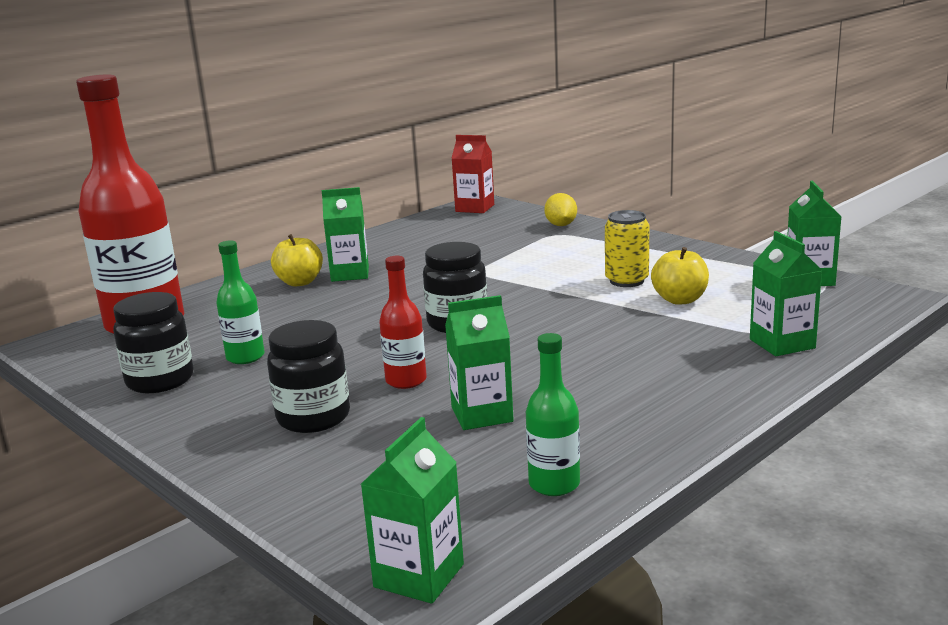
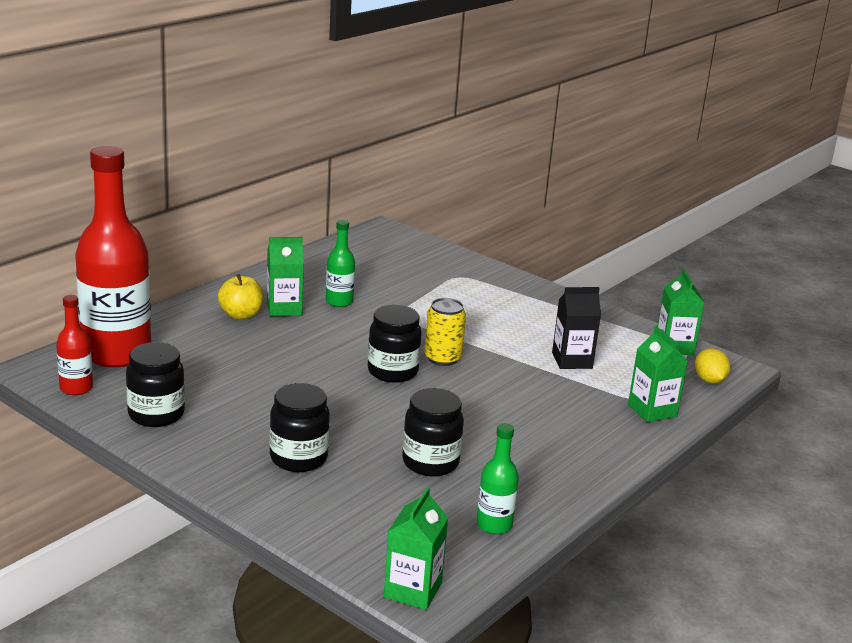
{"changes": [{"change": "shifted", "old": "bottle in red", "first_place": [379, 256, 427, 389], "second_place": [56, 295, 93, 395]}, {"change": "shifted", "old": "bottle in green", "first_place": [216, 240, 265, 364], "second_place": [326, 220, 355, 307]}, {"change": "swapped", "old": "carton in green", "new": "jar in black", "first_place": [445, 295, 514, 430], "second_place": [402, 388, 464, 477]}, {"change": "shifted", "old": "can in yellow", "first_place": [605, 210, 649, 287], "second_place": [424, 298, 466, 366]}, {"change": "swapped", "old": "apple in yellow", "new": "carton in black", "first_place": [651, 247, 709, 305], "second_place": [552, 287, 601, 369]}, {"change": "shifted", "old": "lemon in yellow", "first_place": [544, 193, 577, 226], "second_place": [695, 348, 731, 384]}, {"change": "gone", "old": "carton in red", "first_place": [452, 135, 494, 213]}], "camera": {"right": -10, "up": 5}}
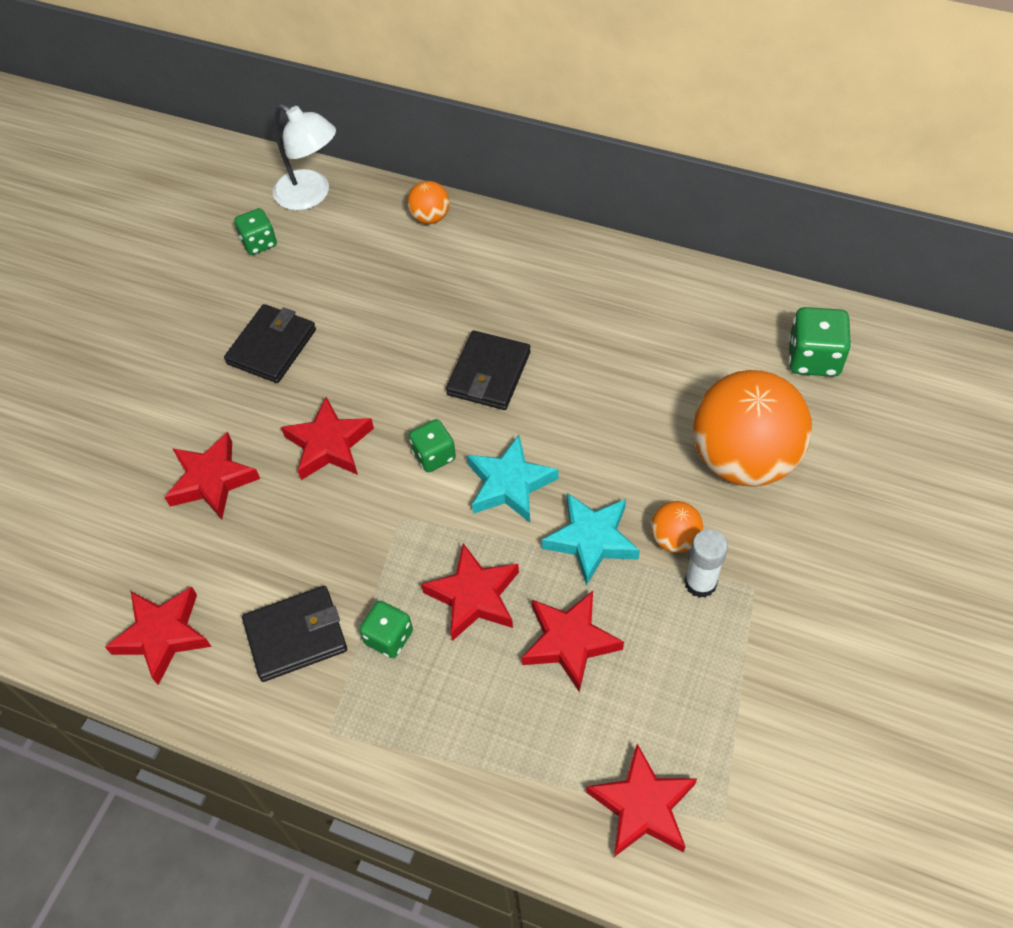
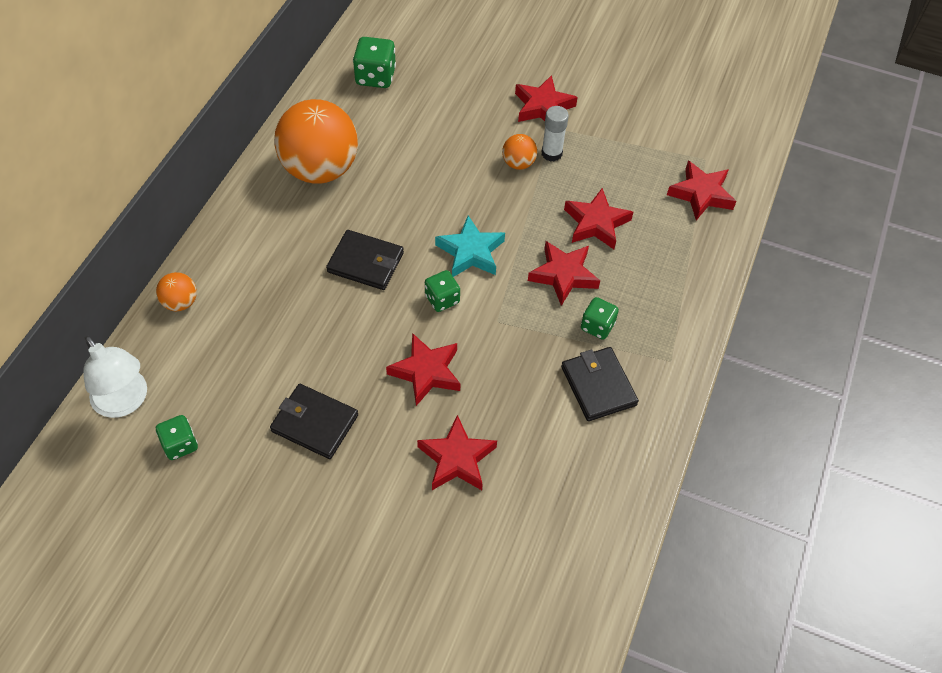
{"changes": [{"change": "rotated", "old": "lamp in white", "first_place": [273, 104, 336, 211], "second_place": [83, 336, 147, 418], "degrees": 105}, {"change": "shifted", "old": "ball in orange", "first_place": [693, 370, 812, 487], "second_place": [274, 99, 358, 184]}, {"change": "shifted", "old": "star in red", "first_place": [105, 586, 212, 685], "second_place": [515, 75, 578, 122]}, {"change": "gone", "old": "star in turquoise", "first_place": [542, 493, 640, 586]}], "camera": {"right": -95, "up": 0}}
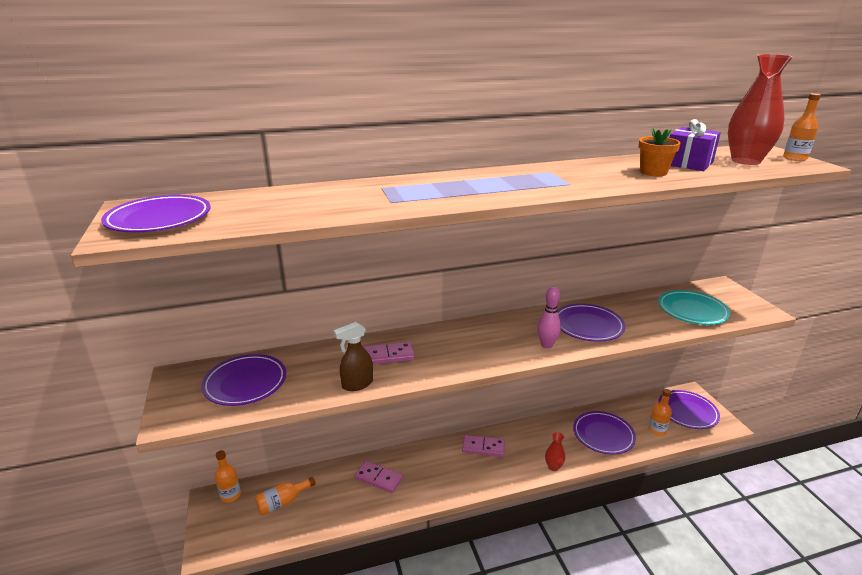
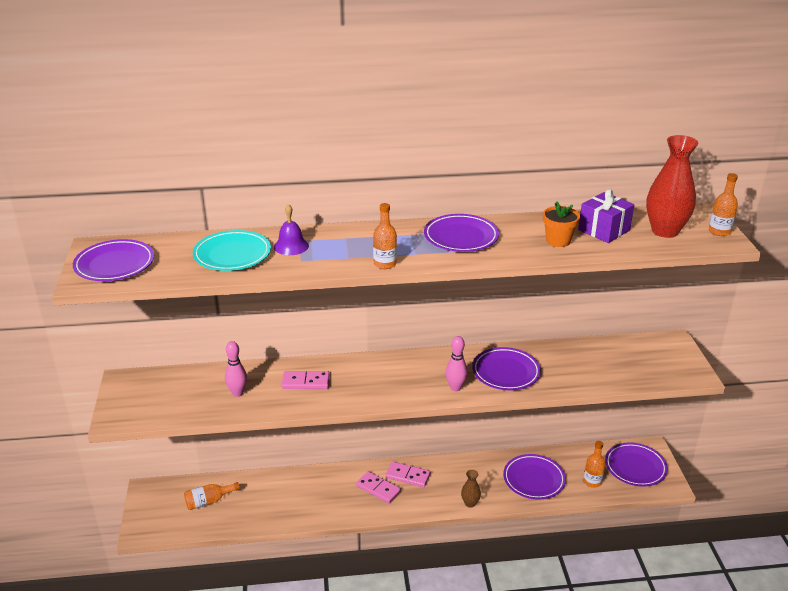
{"changes": [{"change": "shifted", "old": "plate in turquoise", "first_place": [658, 290, 730, 325], "second_place": [193, 230, 271, 271]}, {"change": "new", "new": "bowling pin in pink", "second_place": [225, 341, 247, 397]}, {"change": "new", "new": "bell in purple", "second_place": [274, 204, 309, 255]}, {"change": "shifted", "old": "domino in pink", "first_place": [354, 461, 403, 493], "second_place": [356, 471, 401, 503]}, {"change": "shifted", "old": "bottle in orange", "first_place": [215, 450, 241, 503], "second_place": [373, 203, 397, 269]}, {"change": "shifted", "old": "plate in purple", "first_place": [201, 354, 286, 406], "second_place": [424, 214, 499, 252]}, {"change": "repainted", "old": "vase in red", "new": "vase in brown", "first_place": [545, 432, 565, 471], "second_place": [461, 470, 481, 507]}, {"change": "gone", "old": "spray bottle in brown", "first_place": [334, 322, 373, 391]}], "camera": {"right": 10, "up": 5}}
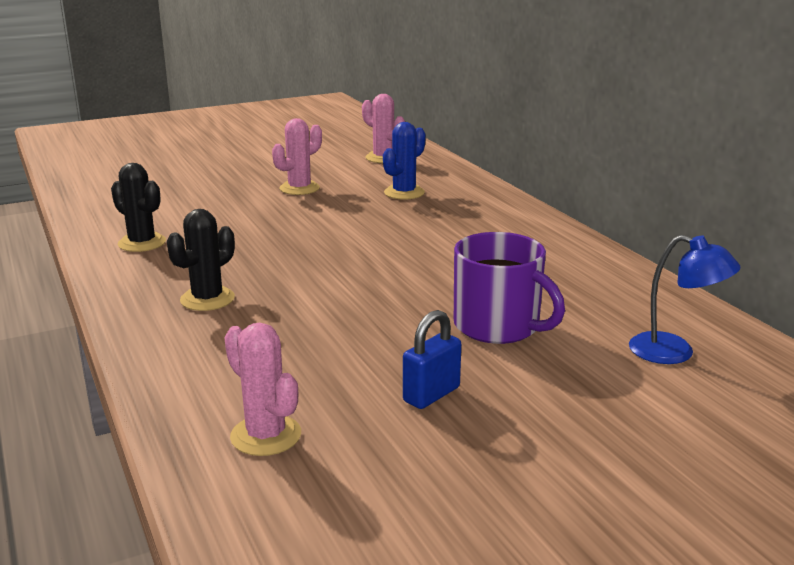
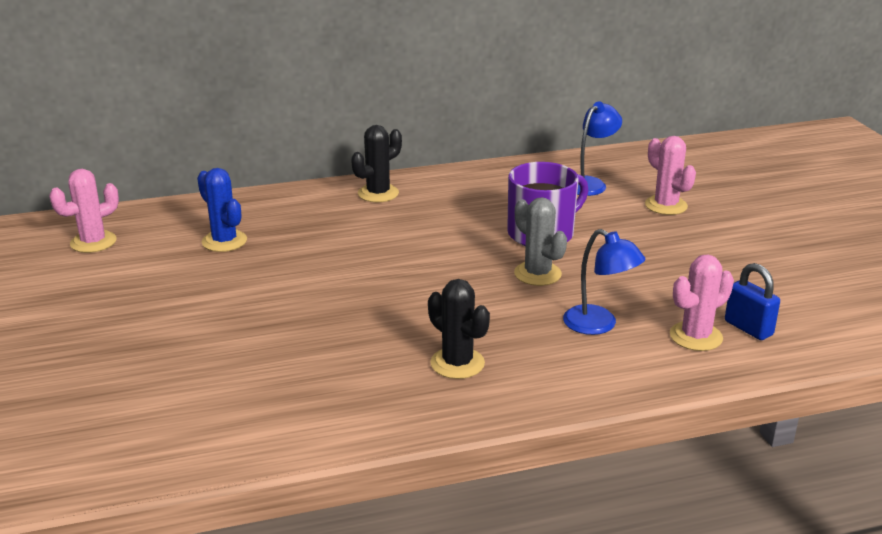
{"changes": [{"change": "shifted", "old": "cactus in black", "first_place": [111, 163, 166, 252], "second_place": [351, 125, 402, 202]}, {"change": "new", "new": "cactus in grey", "second_place": [514, 197, 567, 286]}, {"change": "new", "new": "lamp in blue", "second_place": [563, 229, 645, 335]}, {"change": "shifted", "old": "cactus in pink", "first_place": [272, 118, 322, 195], "second_place": [645, 136, 696, 215]}, {"change": "shifted", "old": "padlock in blue", "first_place": [403, 310, 461, 409], "second_place": [725, 263, 780, 340]}], "camera": {"right": -80, "up": 5}}
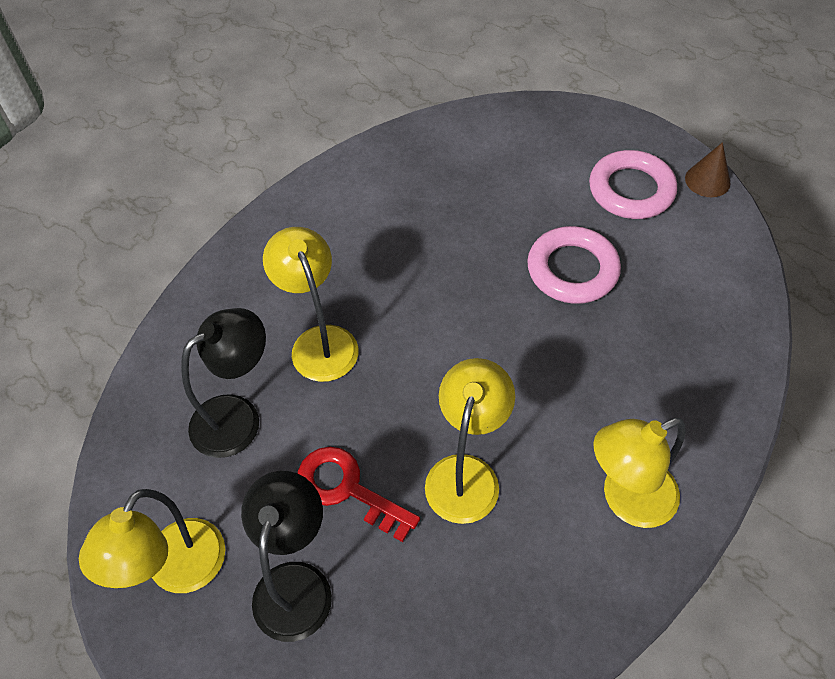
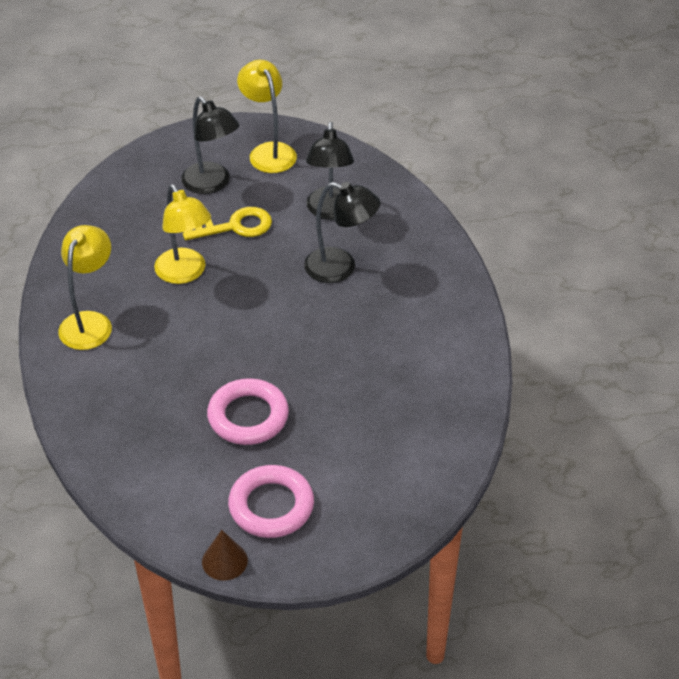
{"changes": [{"change": "repainted", "old": "key in red", "new": "key in yellow", "first_place": [298, 447, 420, 542], "second_place": [183, 207, 272, 240]}, {"change": "repainted", "old": "lamp in yellow", "new": "lamp in black", "first_place": [263, 227, 358, 382], "second_place": [304, 182, 380, 283]}], "camera": {"right": 130, "up": -10}}
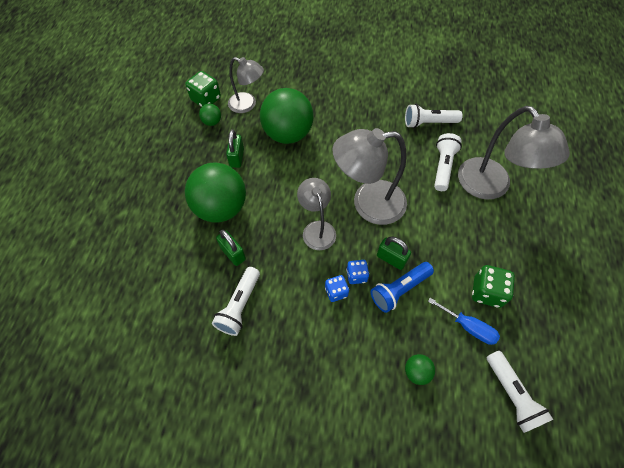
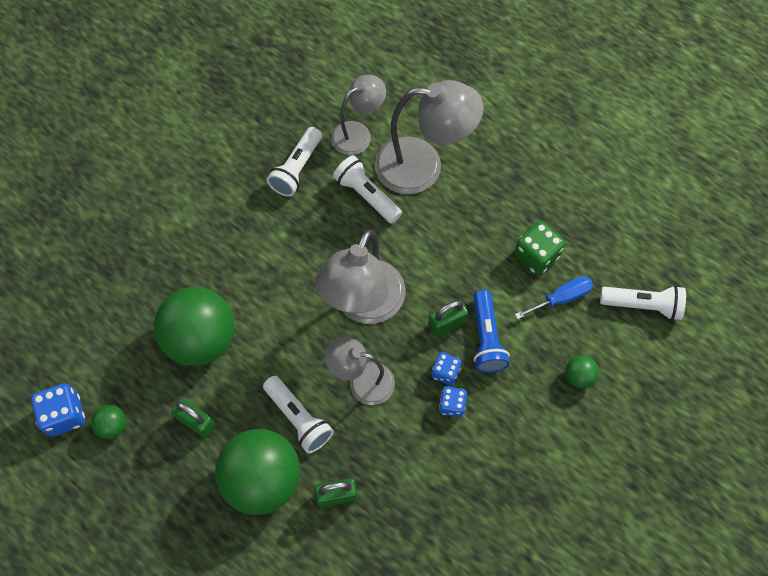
{"changes": [{"change": "repainted", "old": "dice in green", "new": "dice in blue", "first_place": [185, 71, 221, 107], "second_place": [31, 383, 85, 437]}, {"change": "shifted", "old": "flashlight in white", "first_place": [212, 267, 260, 336], "second_place": [263, 376, 334, 454]}, {"change": "shifted", "old": "lamp in grey", "first_place": [228, 57, 264, 113], "second_place": [331, 75, 386, 155]}], "camera": {"right": -60, "up": 5}}
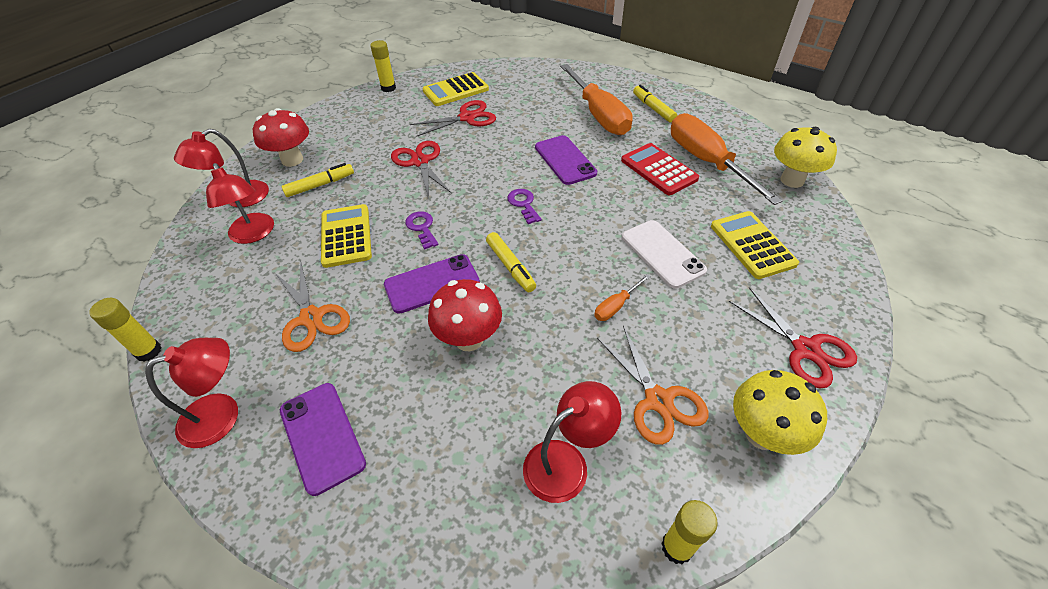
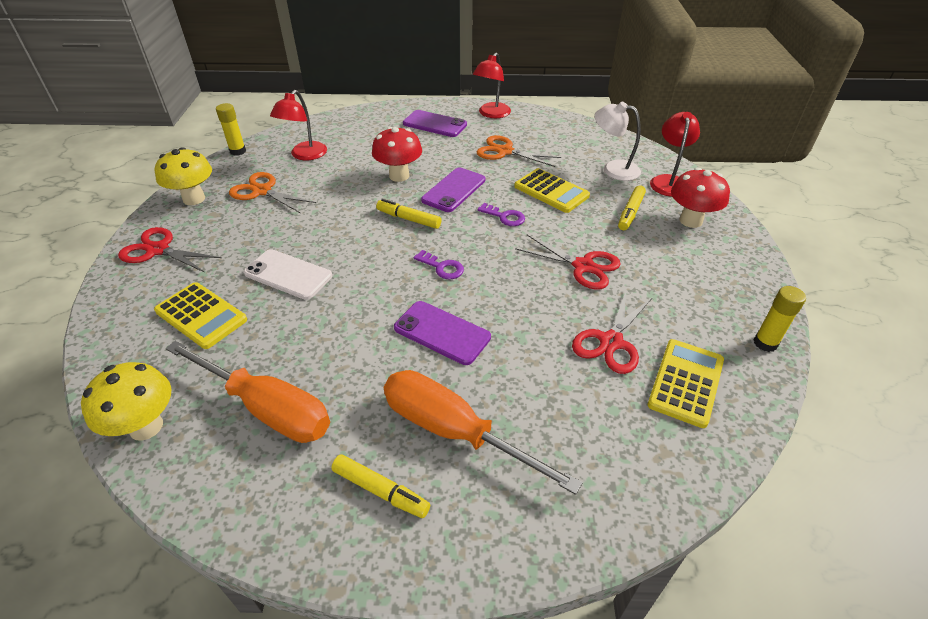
{"changes": [{"change": "repainted", "old": "lamp in red", "new": "lamp in white", "first_place": [206, 163, 274, 244], "second_place": [595, 102, 641, 181]}, {"change": "gone", "old": "glue stick in yellow", "first_place": [89, 298, 162, 362]}, {"change": "gone", "old": "screwdriver in orange", "first_place": [594, 274, 651, 321]}, {"change": "gone", "old": "calculator in red", "first_place": [621, 143, 699, 195]}], "camera": {"right": 145, "up": -5}}
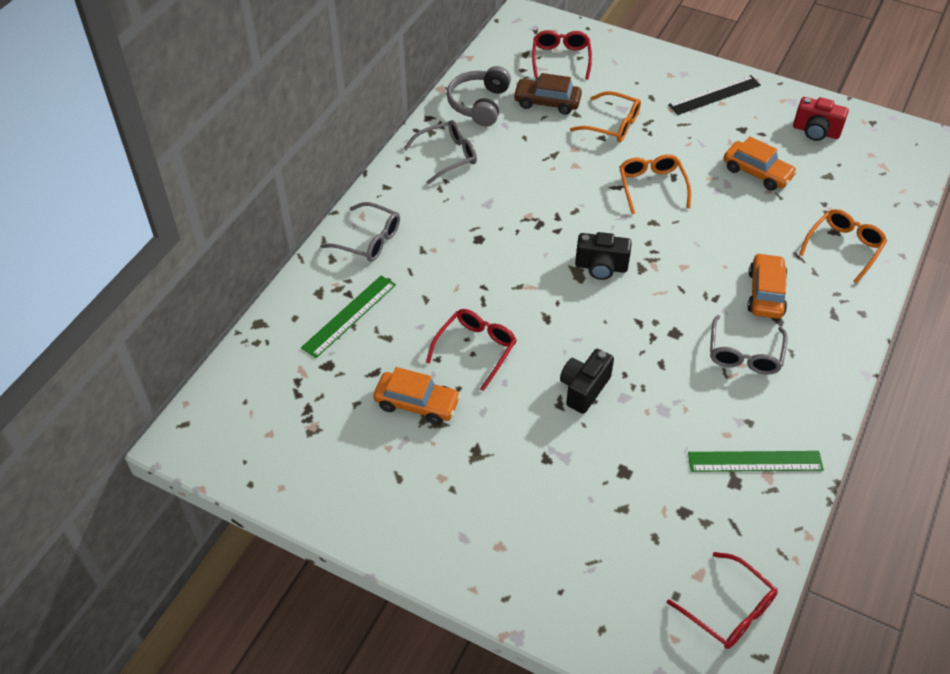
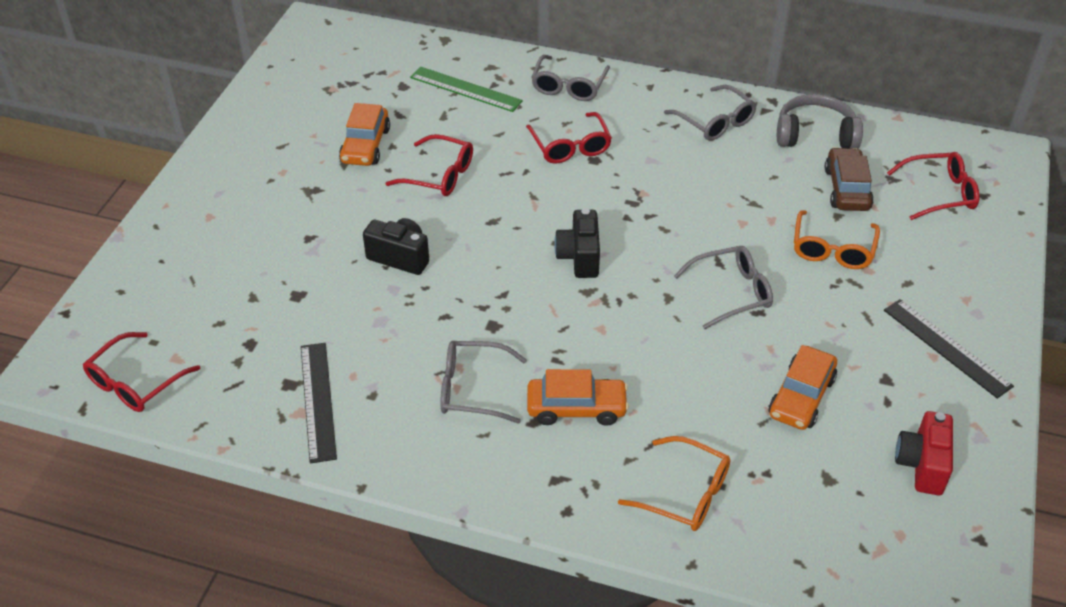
{"changes": [{"change": "repainted", "old": "ruler in green", "new": "ruler in black", "first_place": [688, 451, 824, 472], "second_place": [301, 343, 337, 463]}, {"change": "new", "new": "glasses in red", "second_place": [526, 112, 612, 164]}, {"change": "repainted", "old": "glasses in orange", "new": "glasses in grey", "first_place": [619, 154, 691, 214], "second_place": [674, 246, 773, 329]}], "camera": {"right": 80, "up": -5}}
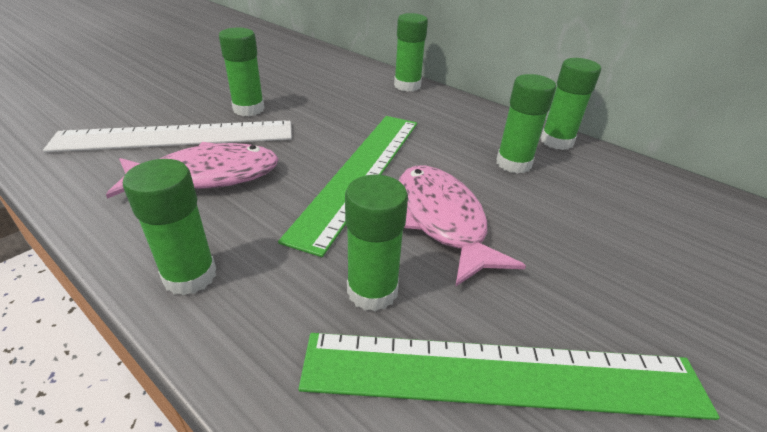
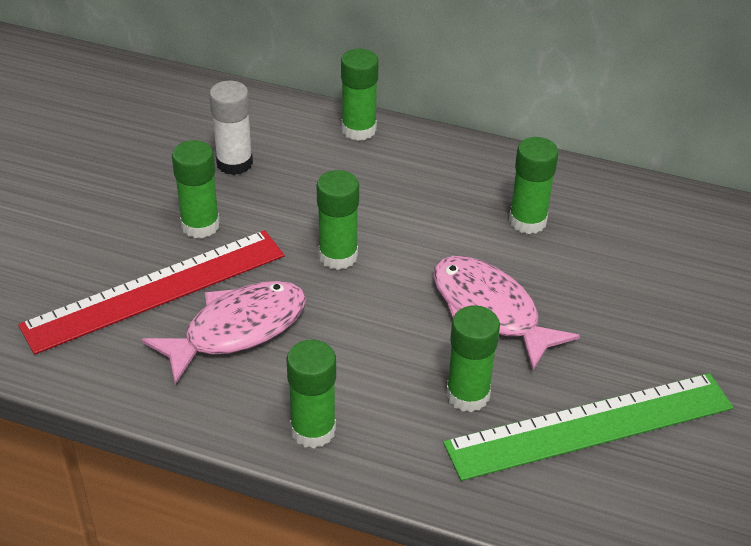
{"changes": [{"change": "repainted", "old": "ruler in white", "new": "ruler in red", "first_place": [43, 121, 292, 152], "second_place": [18, 230, 285, 355]}, {"change": "new", "new": "glue stick in white", "second_place": [209, 81, 253, 175]}, {"change": "shifted", "old": "glue stick in green", "first_place": [540, 58, 601, 150], "second_place": [317, 170, 359, 270]}, {"change": "gone", "old": "ruler in green", "first_place": [278, 116, 417, 257]}], "camera": {"right": -20, "up": 5}}
